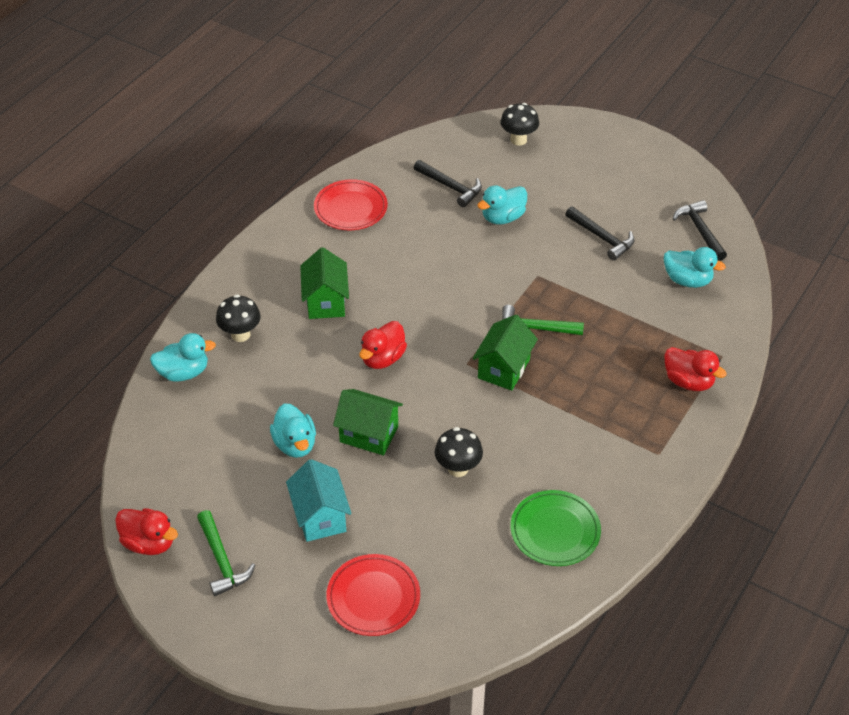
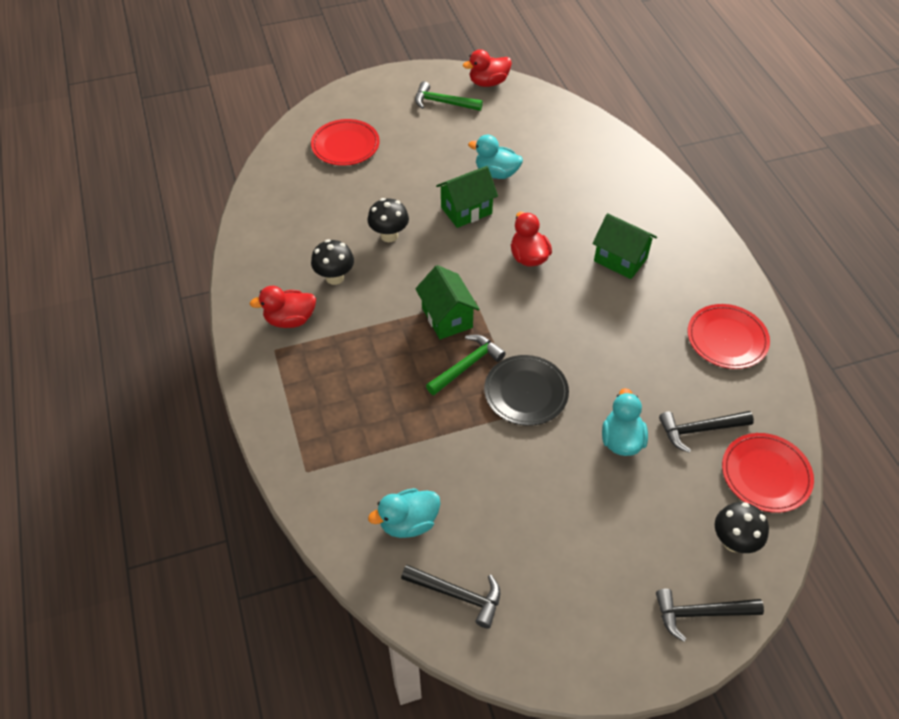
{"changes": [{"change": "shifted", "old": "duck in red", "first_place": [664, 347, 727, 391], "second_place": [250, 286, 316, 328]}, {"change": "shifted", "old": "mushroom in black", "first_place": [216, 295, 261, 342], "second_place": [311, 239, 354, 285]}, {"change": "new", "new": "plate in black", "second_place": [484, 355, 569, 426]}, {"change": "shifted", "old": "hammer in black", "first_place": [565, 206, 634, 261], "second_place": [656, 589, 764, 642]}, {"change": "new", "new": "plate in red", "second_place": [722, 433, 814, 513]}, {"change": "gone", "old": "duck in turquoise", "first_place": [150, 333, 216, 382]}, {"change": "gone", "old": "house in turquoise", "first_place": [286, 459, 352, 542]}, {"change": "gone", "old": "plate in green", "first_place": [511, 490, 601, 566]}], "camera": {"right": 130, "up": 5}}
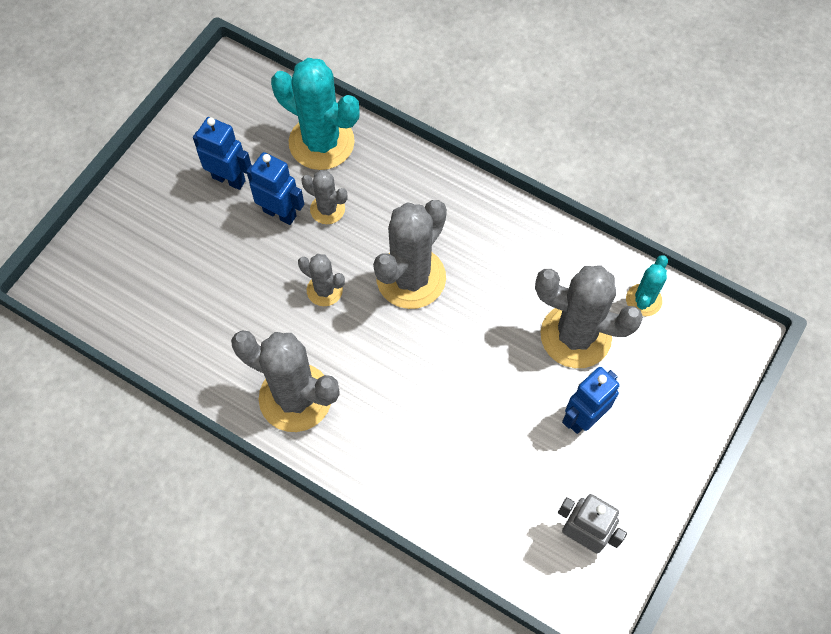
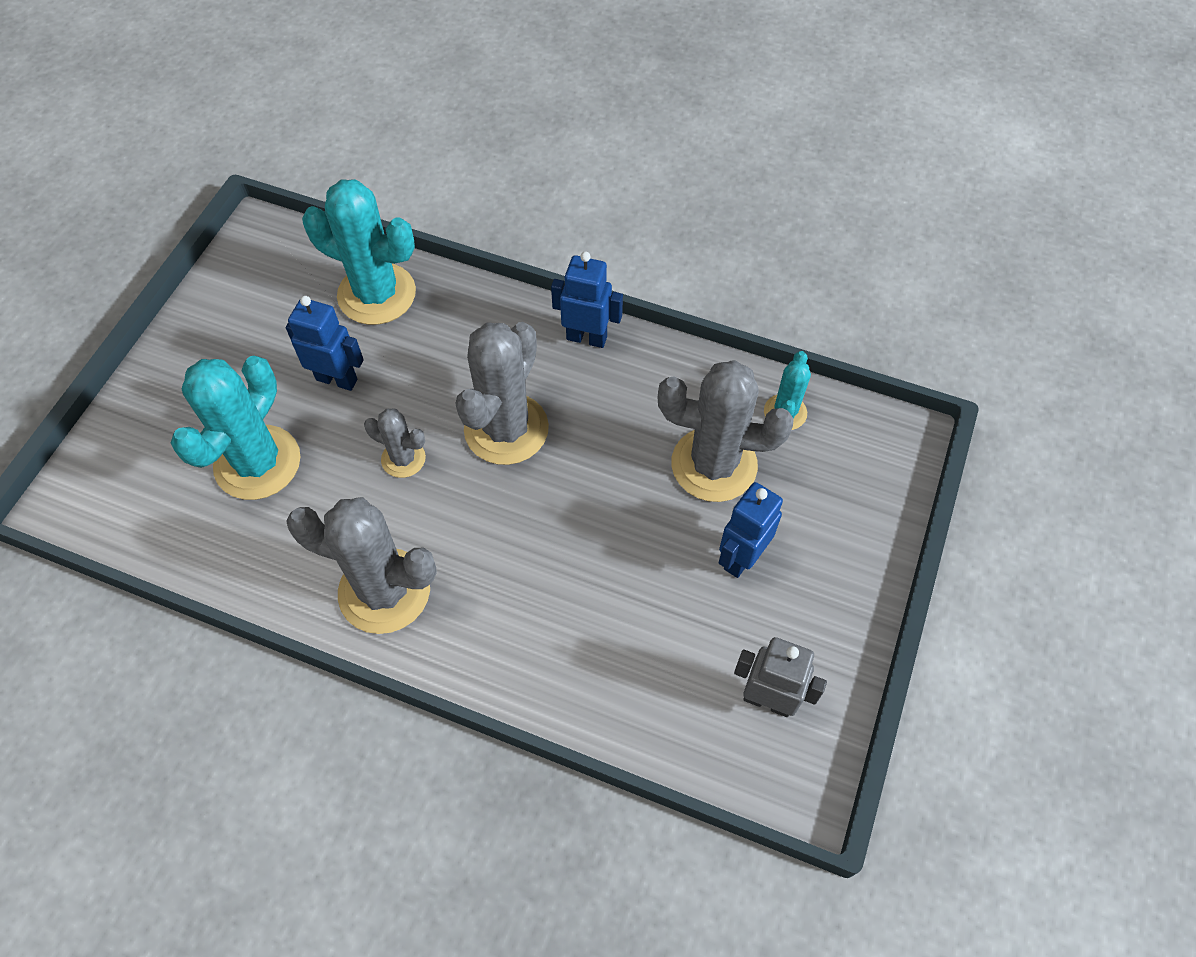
{"changes": [{"change": "new", "new": "cactus in turquoise", "second_place": [171, 356, 300, 500]}, {"change": "shifted", "old": "robot in blue", "first_place": [193, 117, 251, 190], "second_place": [551, 252, 623, 348]}, {"change": "gone", "old": "cactus in grey", "first_place": [302, 170, 348, 224]}], "camera": {"right": -10, "up": -5}}
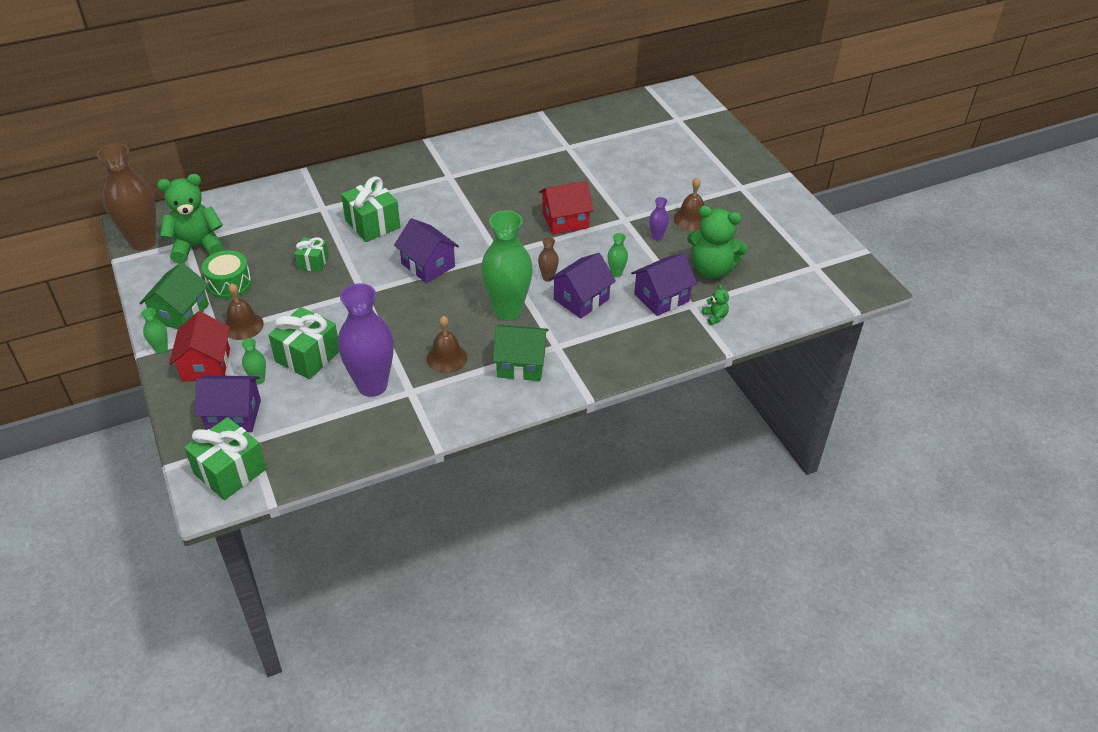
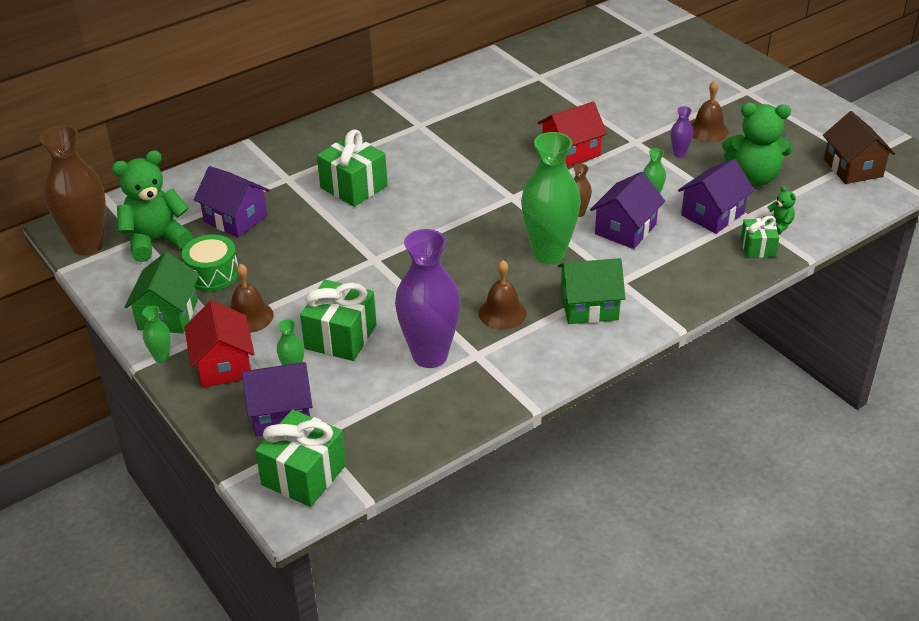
{"changes": [{"change": "shifted", "old": "house in purple", "first_place": [394, 218, 459, 283], "second_place": [194, 166, 270, 238]}, {"change": "shifted", "old": "gift in green", "first_place": [294, 237, 329, 272], "second_place": [741, 216, 779, 258]}, {"change": "new", "new": "house in brown", "second_place": [823, 111, 895, 184]}], "camera": {"right": -10, "up": -5}}
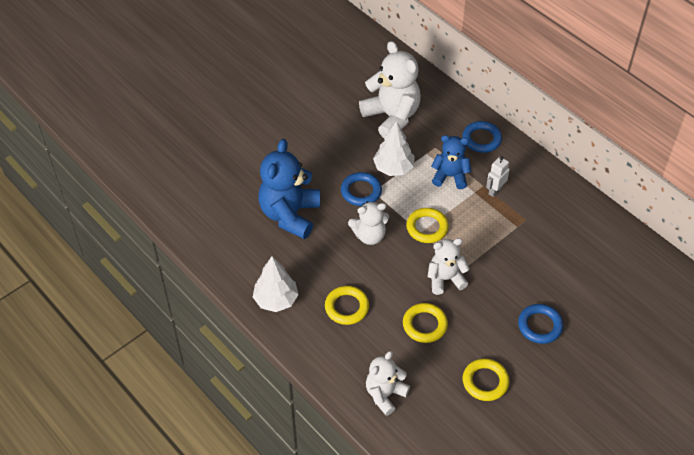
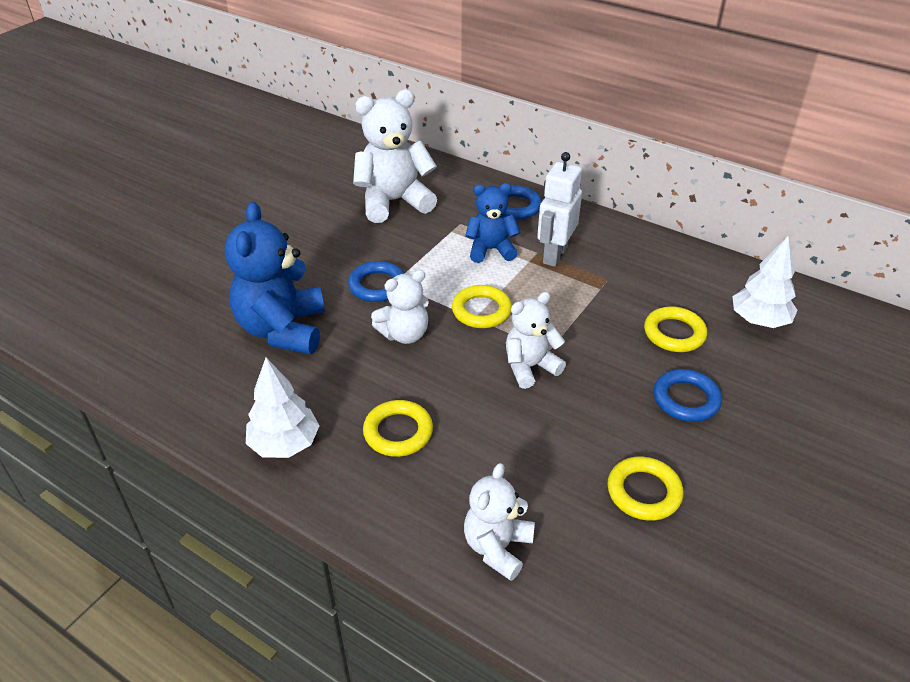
{"changes": [{"change": "rotated", "old": "teddy bear in white", "first_place": [359, 41, 421, 138], "second_place": [353, 89, 437, 223], "degrees": -60}, {"change": "scaled", "old": "robot in white", "first_place": [486, 156, 510, 197], "second_place": [537, 152, 582, 267], "factor": 1.64}, {"change": "shifted", "old": "ring in yellow", "first_place": [403, 303, 448, 343], "second_place": [644, 307, 707, 352]}, {"change": "shifted", "old": "tree in white", "first_place": [373, 121, 415, 176], "second_place": [732, 235, 797, 328]}], "camera": {"right": -15, "up": -10}}
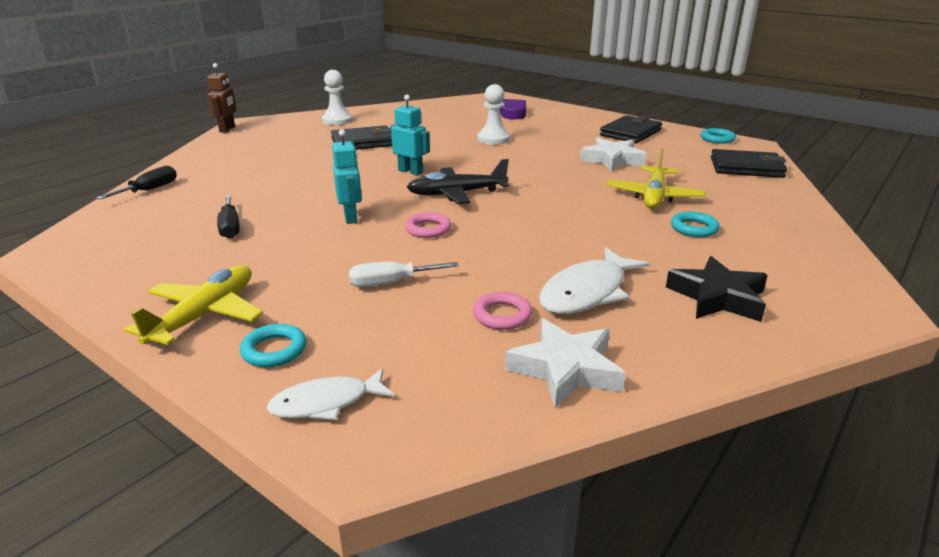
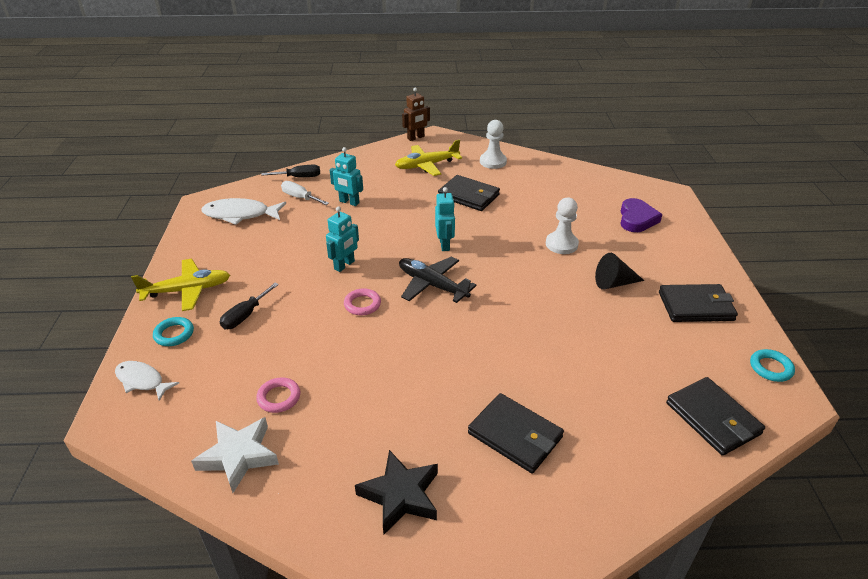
{"changes": [{"change": "shifted", "old": "fish in white", "first_place": [539, 247, 650, 314], "second_place": [201, 198, 286, 225]}, {"change": "shifted", "old": "screwdriver in black", "first_place": [217, 195, 240, 239], "second_place": [220, 283, 279, 329]}, {"change": "shifted", "old": "screwdriver in white", "first_place": [349, 261, 459, 287], "second_place": [281, 181, 329, 205]}, {"change": "new", "new": "robot in turquoise", "second_place": [330, 147, 363, 206]}, {"change": "shifted", "old": "plane in yellow", "first_place": [607, 149, 705, 209], "second_place": [395, 139, 462, 176]}, {"change": "swapped", "old": "ring in turquoise", "new": "wallet in black", "first_place": [671, 212, 720, 237], "second_place": [468, 393, 564, 473]}, {"change": "new", "new": "cone in black", "second_place": [595, 253, 644, 290]}, {"change": "gone", "old": "star in white", "first_place": [580, 137, 647, 171]}], "camera": {"right": 50, "up": 10}}
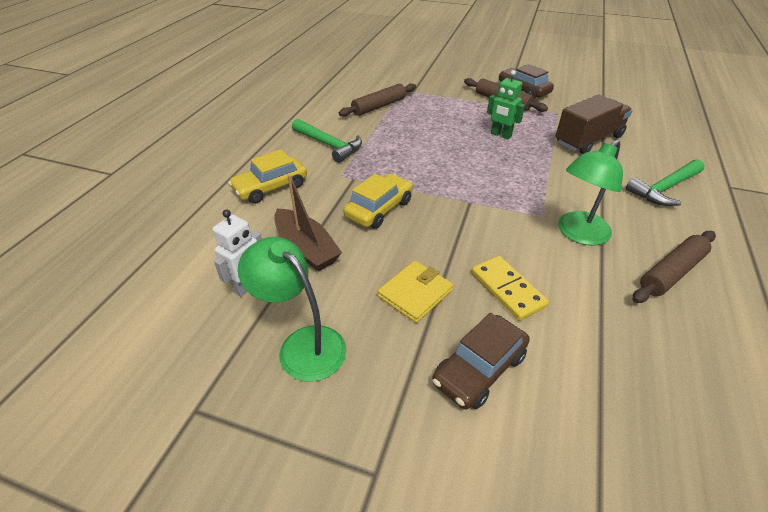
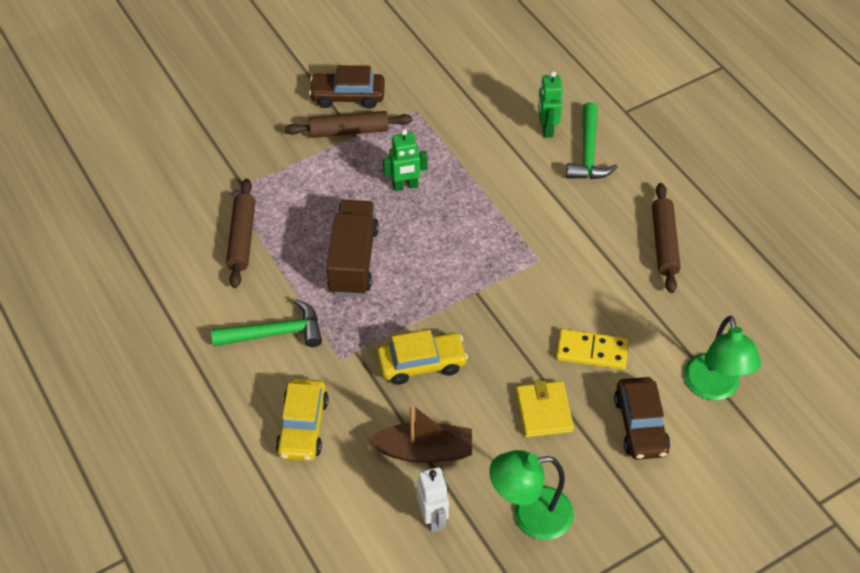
{"changes": [{"change": "shifted", "old": "truck in brown", "first_place": [555, 94, 633, 154], "second_place": [326, 200, 379, 296]}, {"change": "rotated", "old": "car in yellow", "first_place": [343, 174, 413, 229], "second_place": [377, 330, 468, 385], "degrees": 90}, {"change": "new", "new": "robot in green", "second_place": [538, 71, 563, 138]}, {"change": "shifted", "old": "lamp in green", "first_place": [558, 140, 623, 246], "second_place": [684, 316, 761, 400]}], "camera": {"right": -50, "up": 10}}
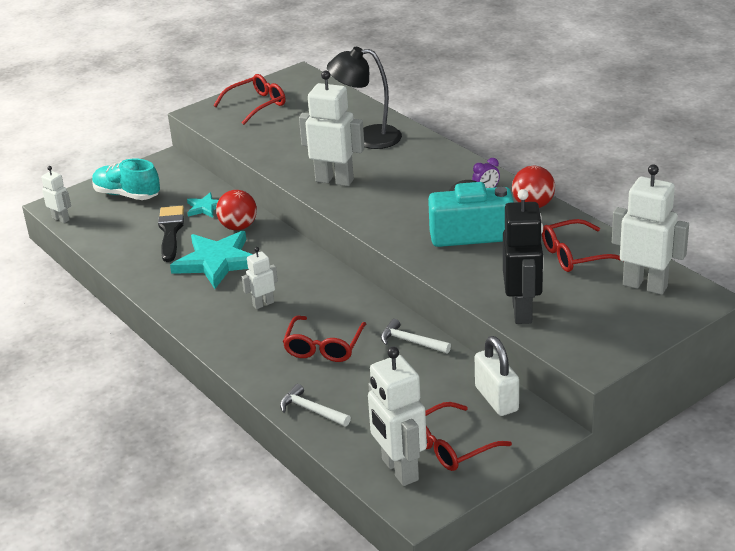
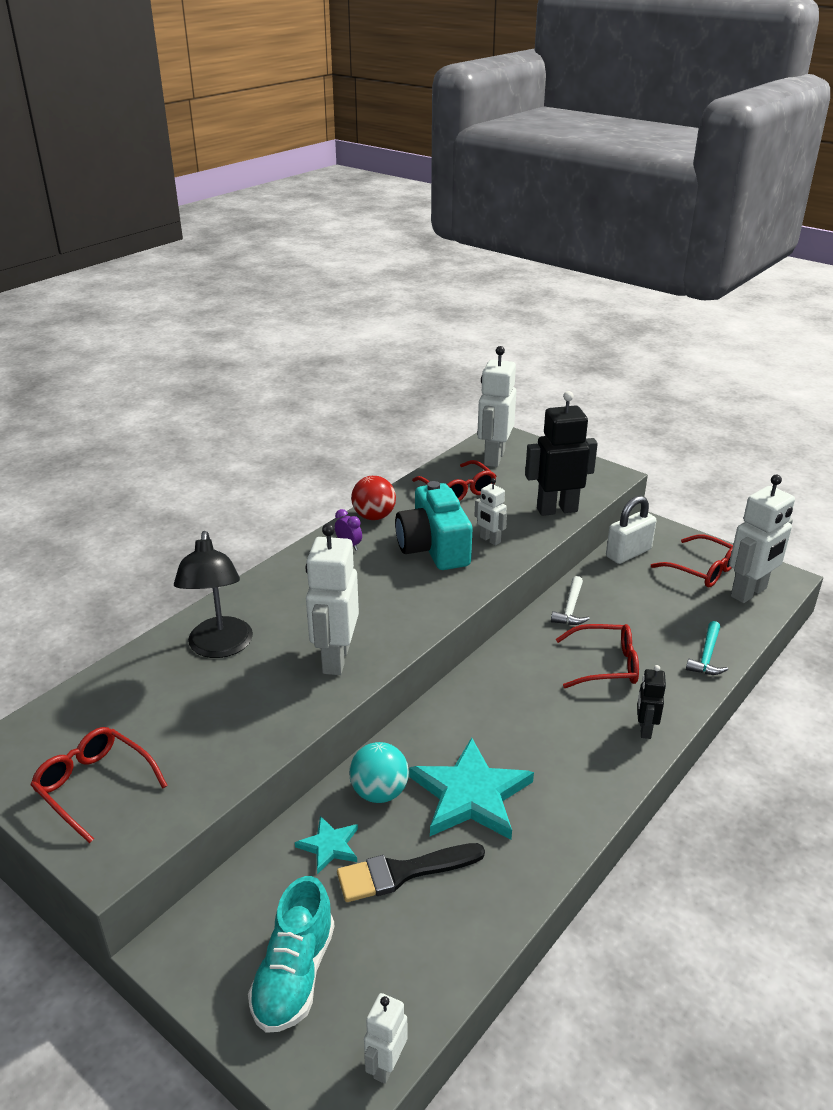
{"changes": [{"change": "repainted", "old": "ball in red", "new": "ball in turquoise", "first_place": [216, 190, 257, 230], "second_place": [349, 742, 409, 803]}, {"change": "shifted", "old": "robot in white", "first_place": [242, 247, 278, 309], "second_place": [475, 478, 507, 546]}, {"change": "new", "new": "robot in black", "second_place": [637, 665, 666, 739]}, {"change": "repainted", "old": "hammer in white", "new": "hammer in turquoise", "first_place": [280, 384, 351, 426], "second_place": [686, 621, 728, 675]}], "camera": {"right": -105, "up": 0}}
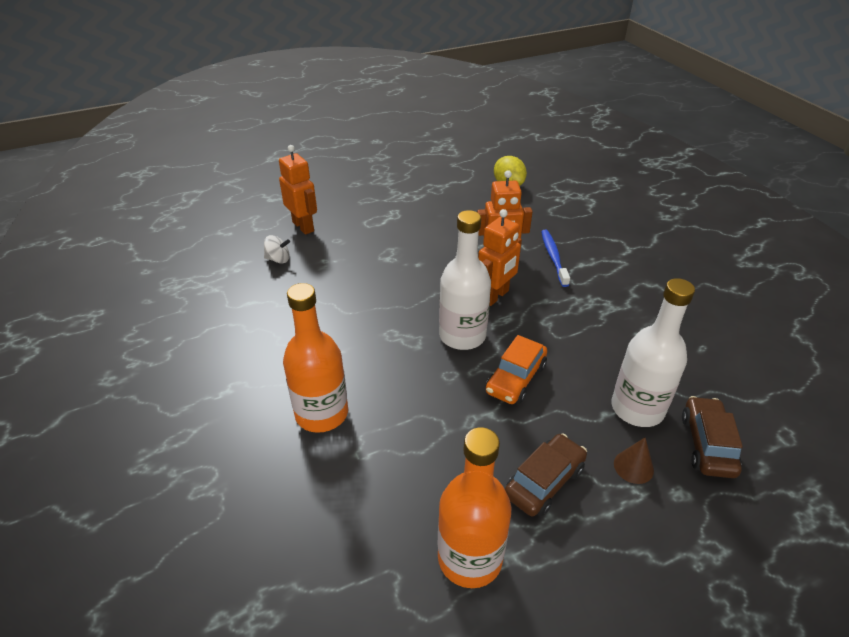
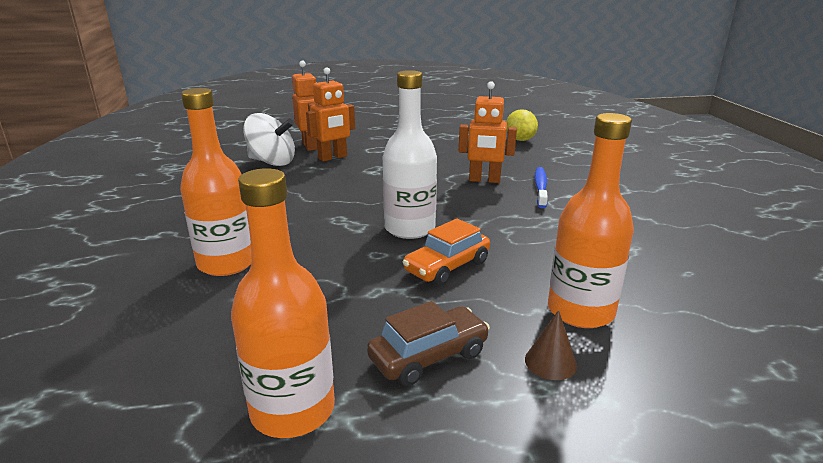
{"changes": [{"change": "scaled", "old": "spinning top in white", "first_place": [264, 235, 290, 264], "second_place": [243, 113, 295, 166], "factor": 1.97}, {"change": "shifted", "old": "robot in orange", "first_place": [478, 209, 522, 306], "second_place": [306, 67, 355, 162]}, {"change": "repainted", "old": "bottle in white", "new": "bottle in orange", "first_place": [611, 278, 695, 427], "second_place": [548, 113, 634, 328]}, {"change": "gone", "old": "car in brown", "first_place": [682, 396, 743, 478]}], "camera": {"right": 15, "up": -15}}
